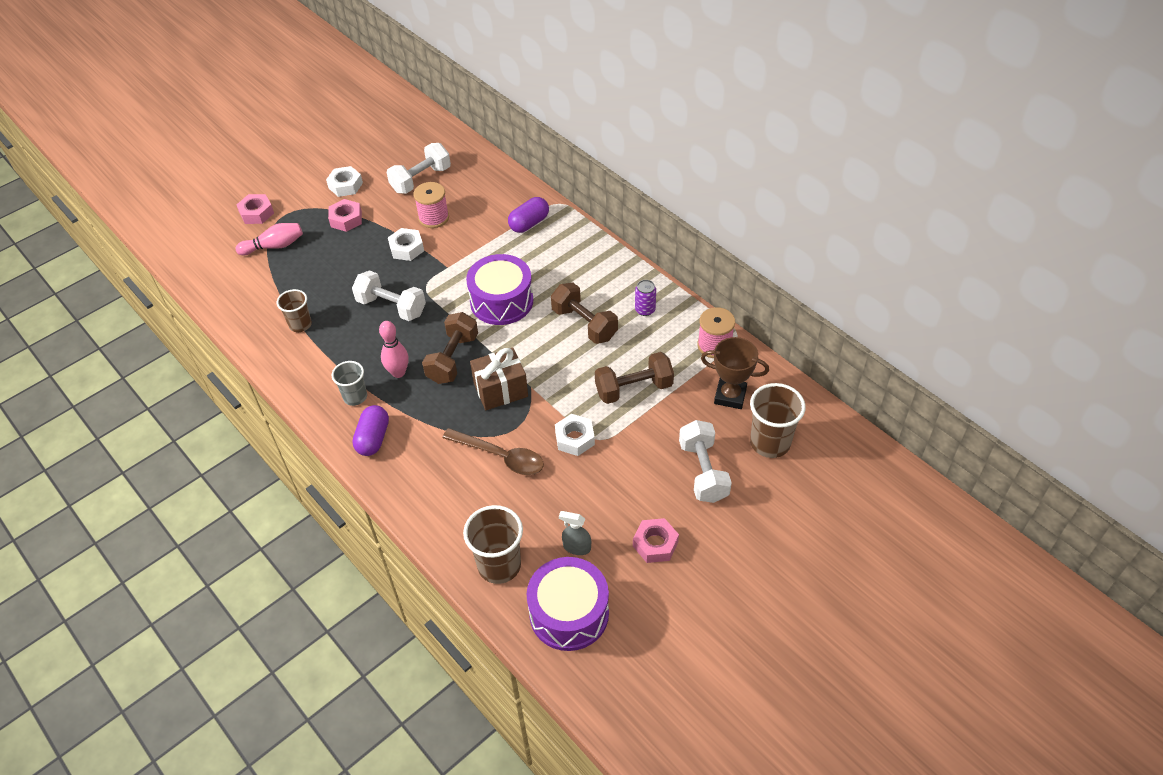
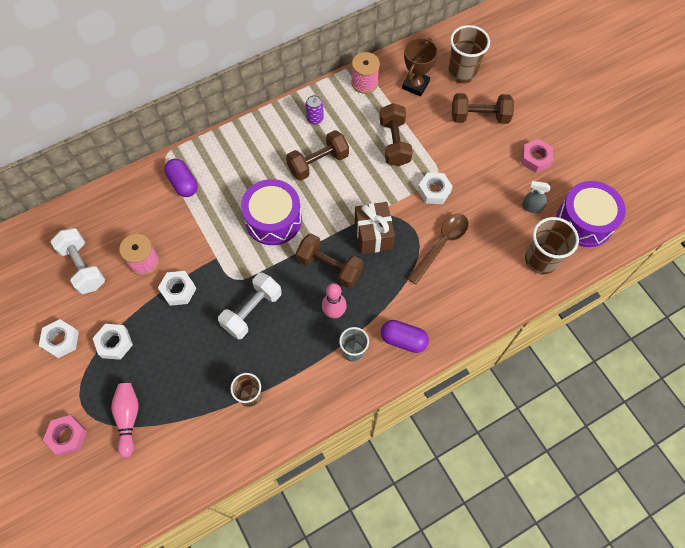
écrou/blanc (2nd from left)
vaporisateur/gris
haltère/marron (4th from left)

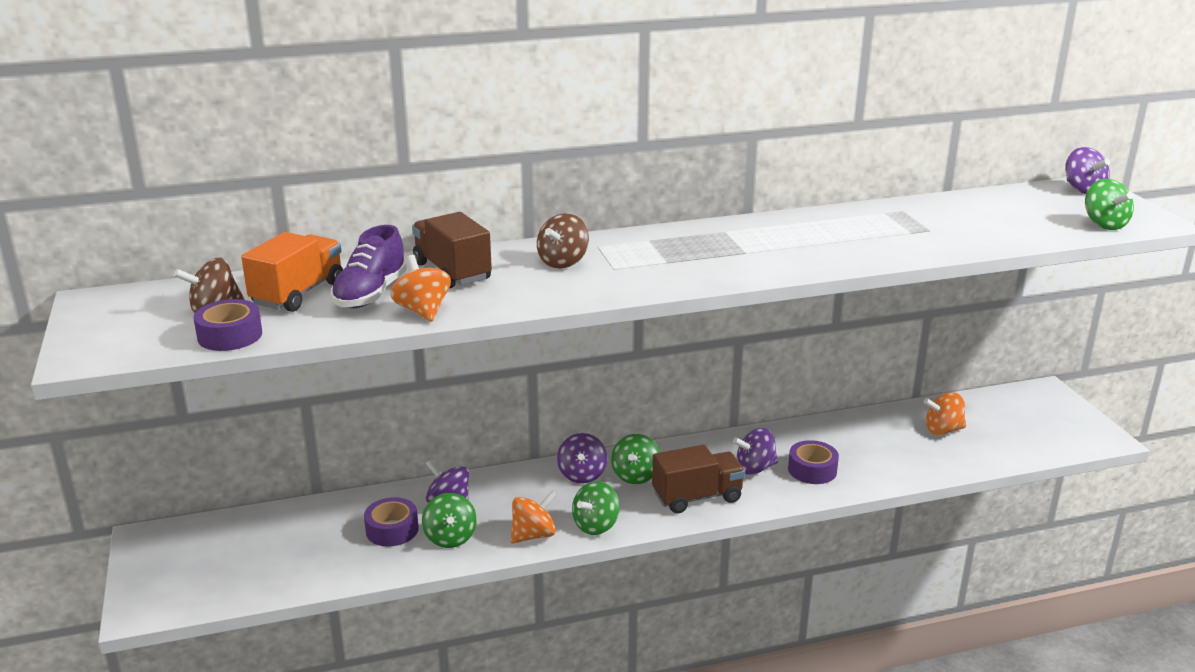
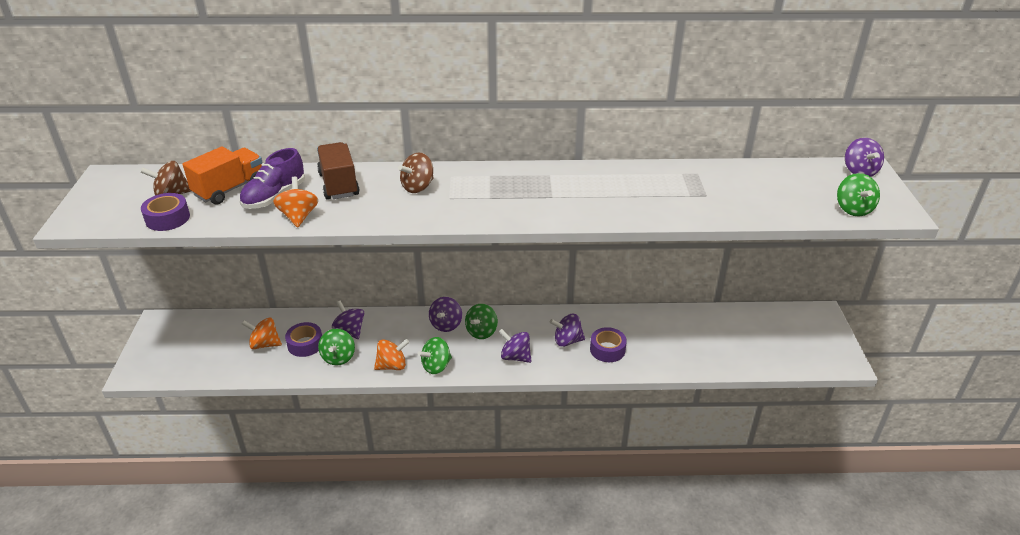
toupie/violet (3rd from left)
toupie/orange (1st from left)

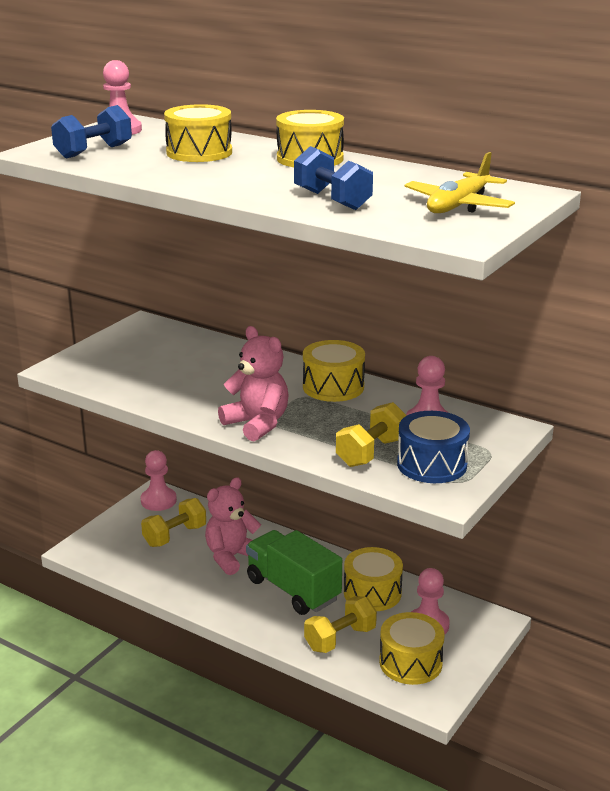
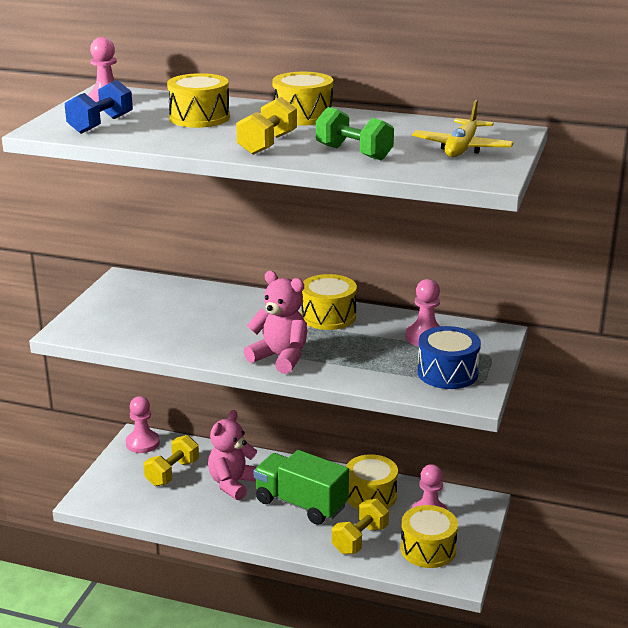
haltère/vert
haltère/jaune (2nd from left)

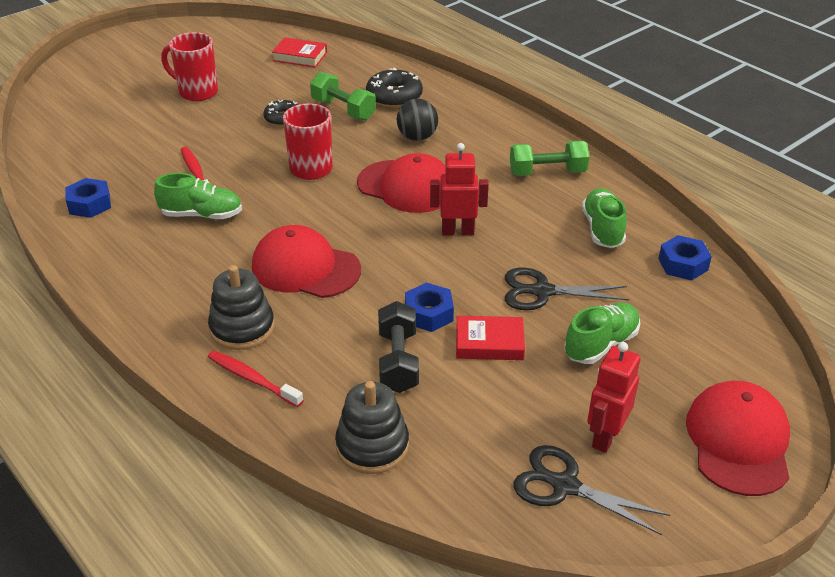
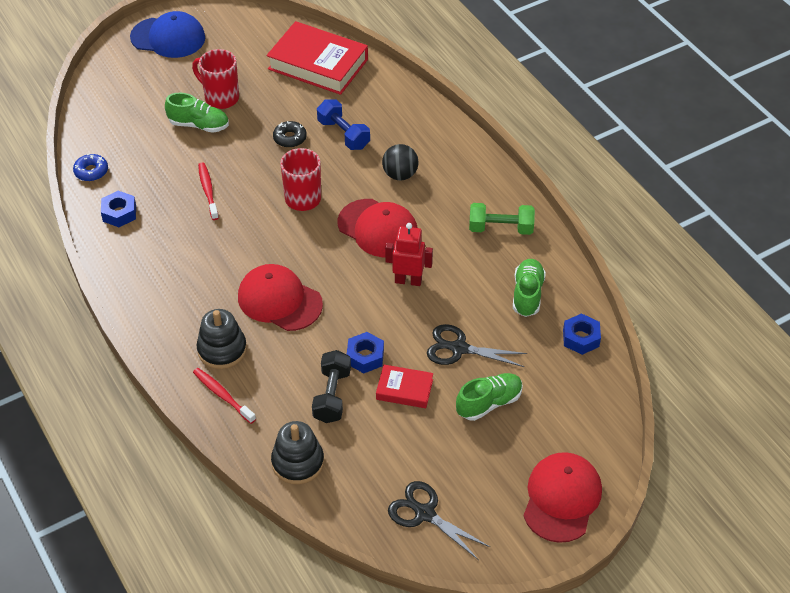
chaussure/vert (1st from left)
livre/rouge (1st from left)
haltère/bleu
beignet/noir (2nd from left in the first image)
robot/rouge (2nd from left in the first image)
beignet/bleu
casquette/bleu

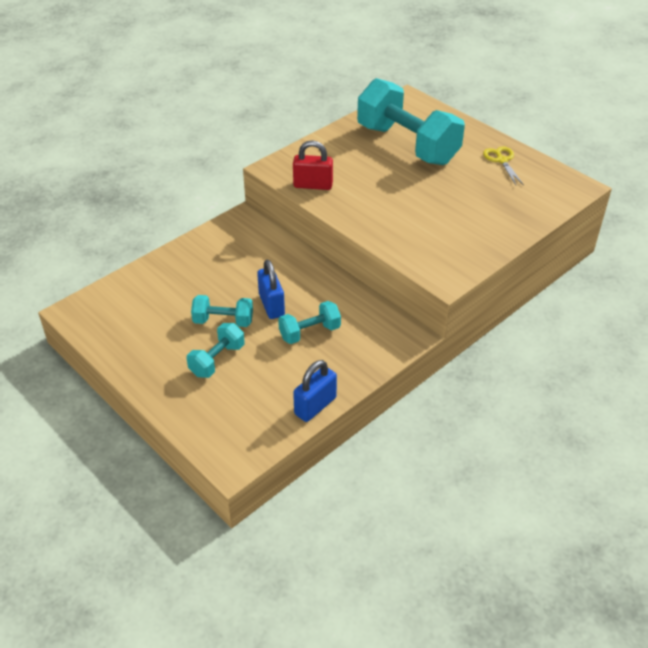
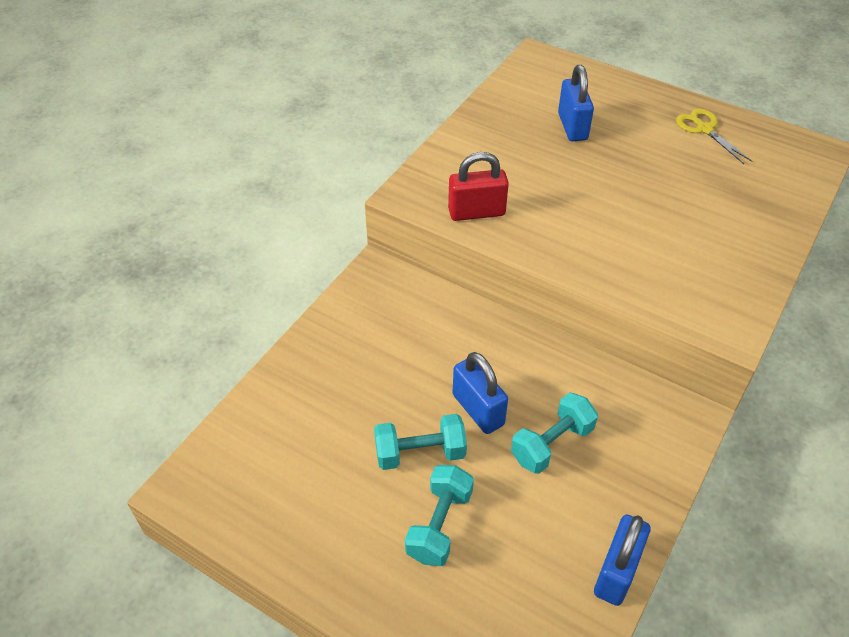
cadenas/bleu (2nd from left)

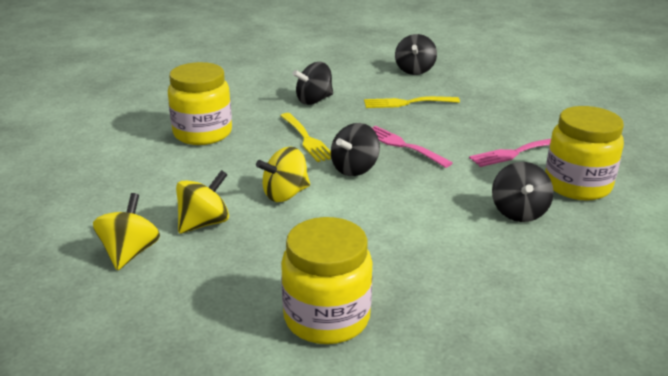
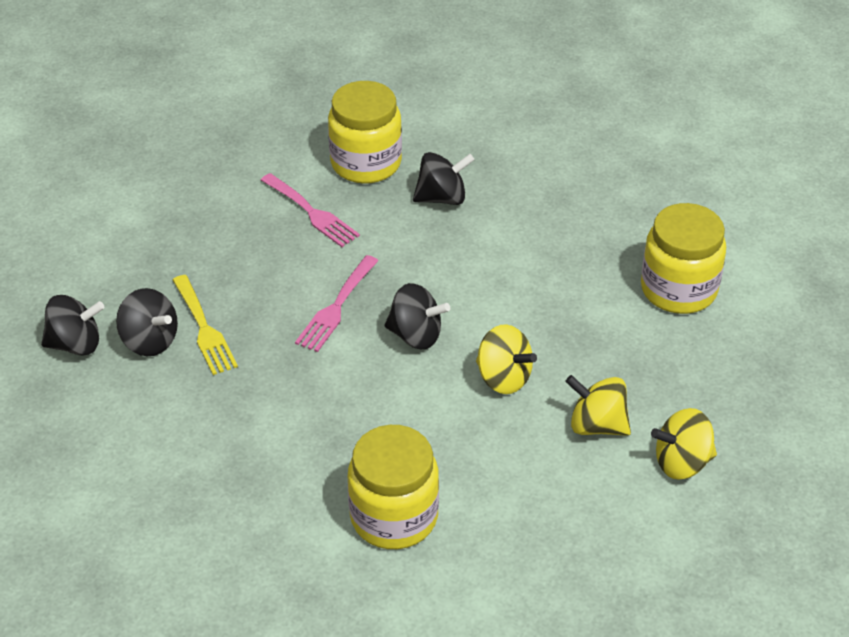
fourchette/jaune (1st from left in the first image)
toupie/noir (2nd from left)

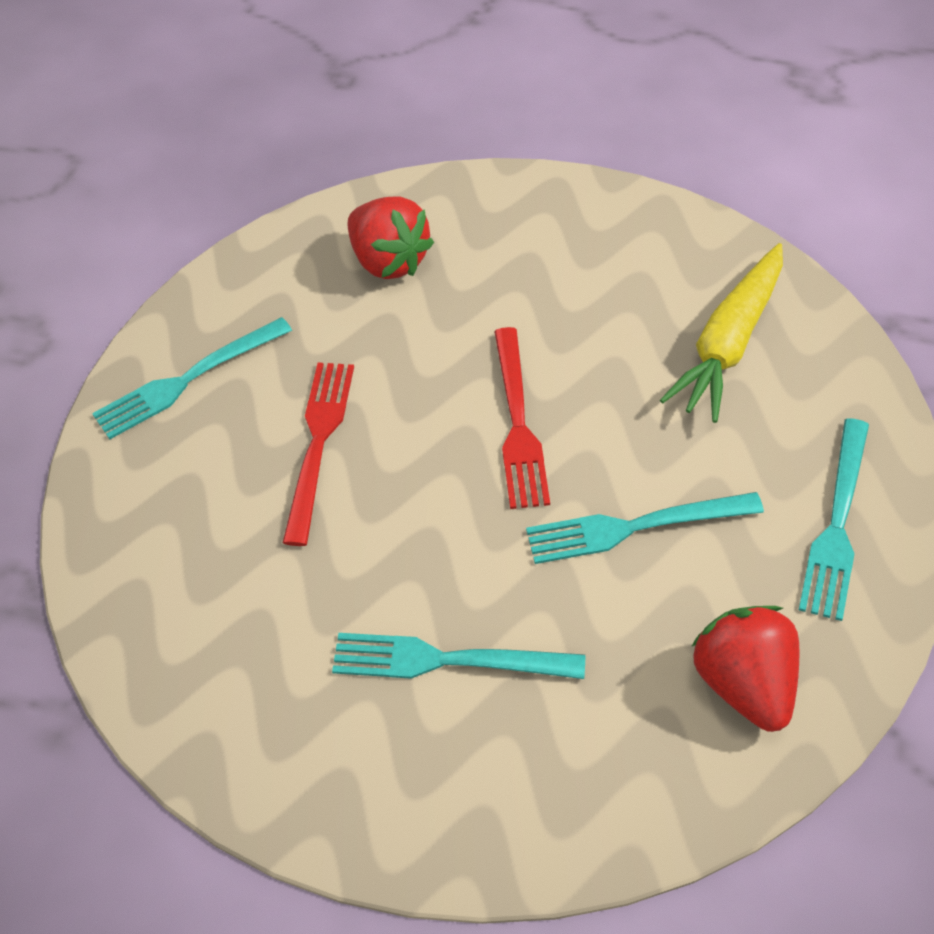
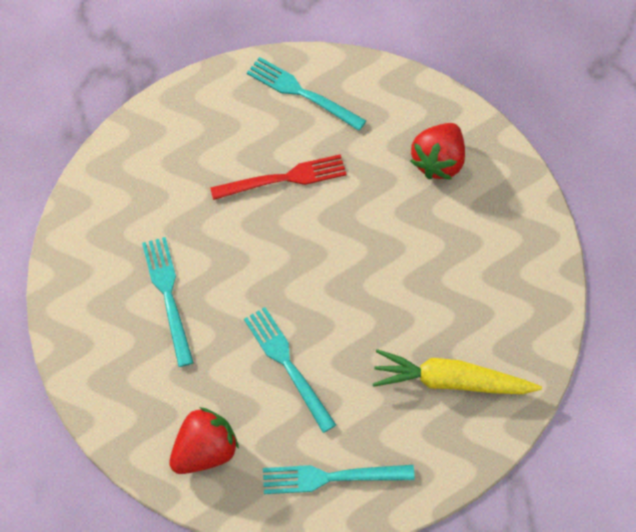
fourchette/rouge (2nd from left in the first image)

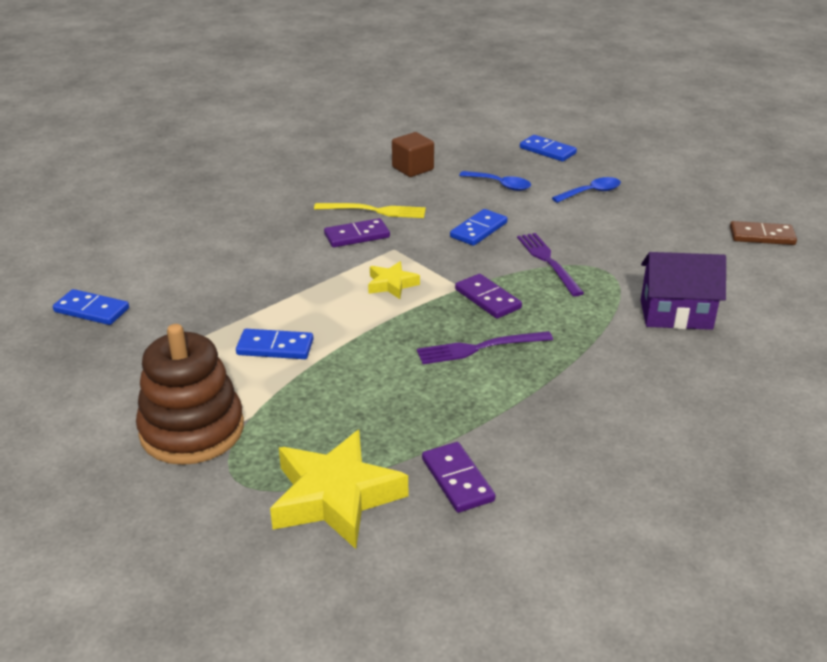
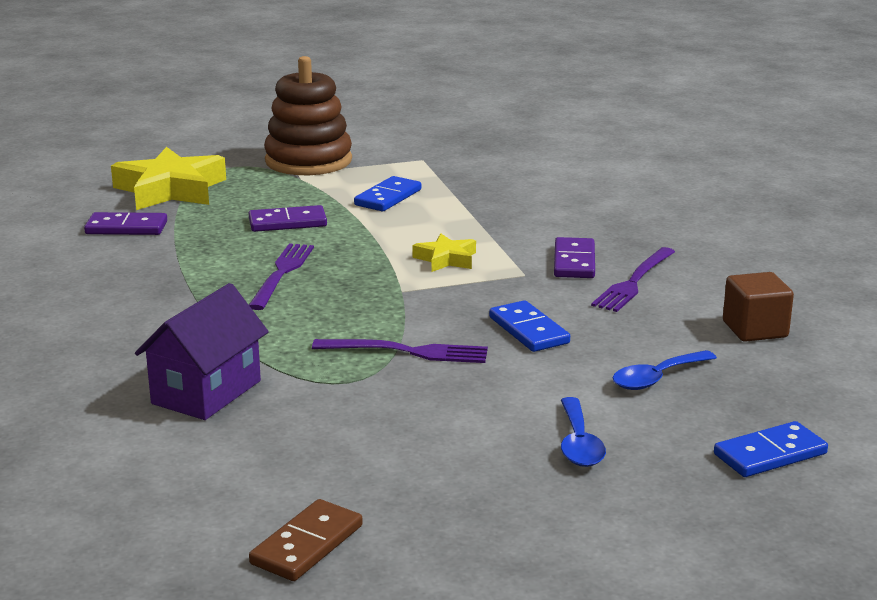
domino/bleu (1st from left in the first image)
fourchette/violet (3rd from left)
domino/violet (2nd from left)

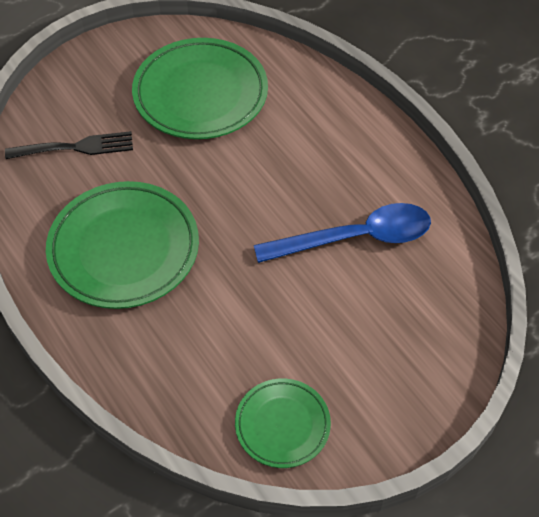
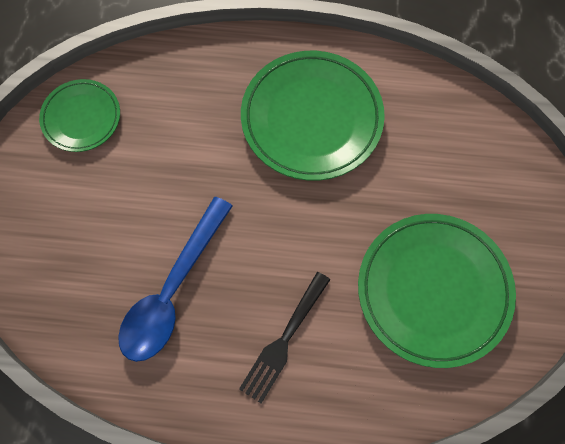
fourchette/noir

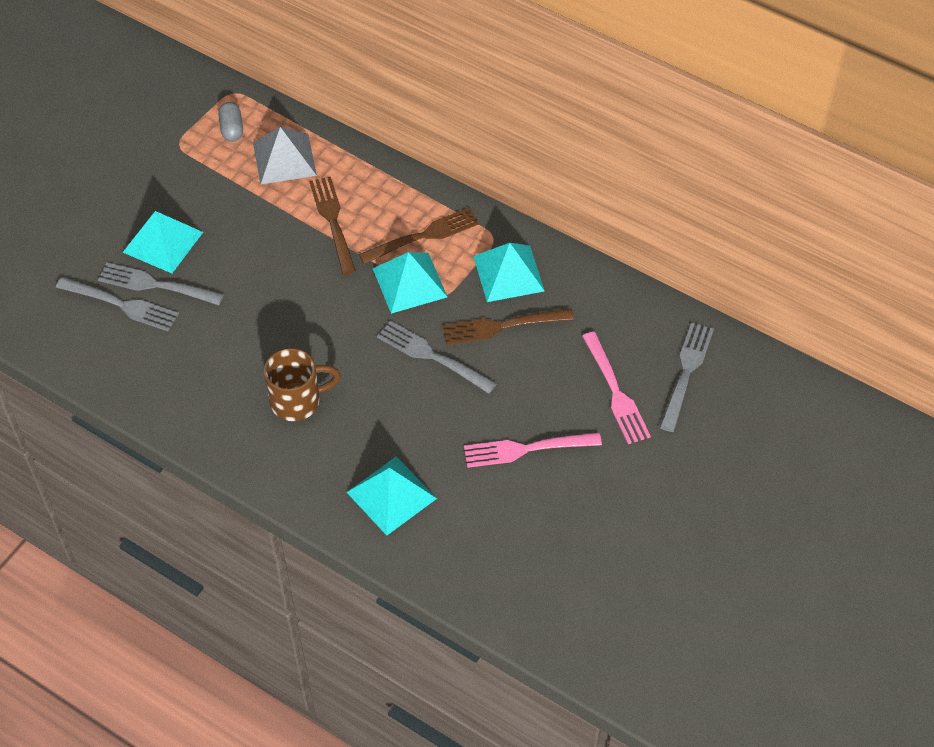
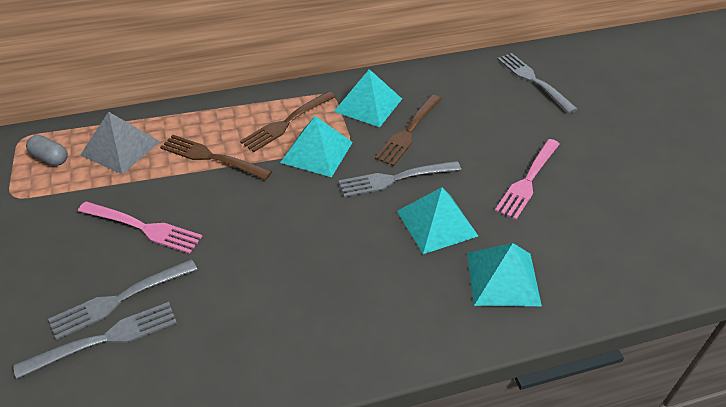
pyramide/turquoise (3rd from left)
tasse/marron
fourchette/marron (2nd from left)
fourchette/rose (1st from left)

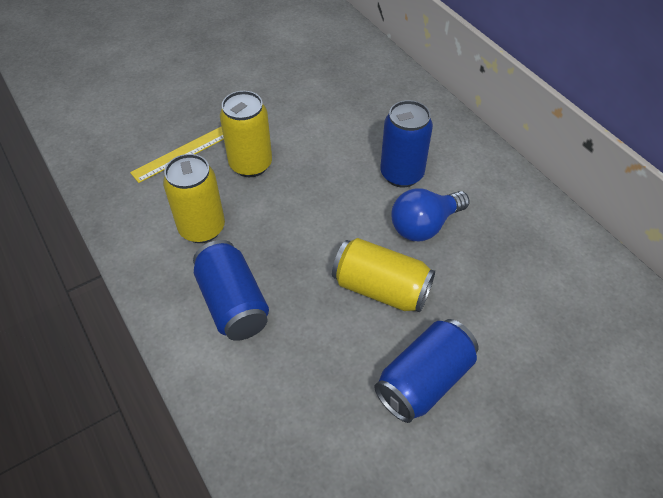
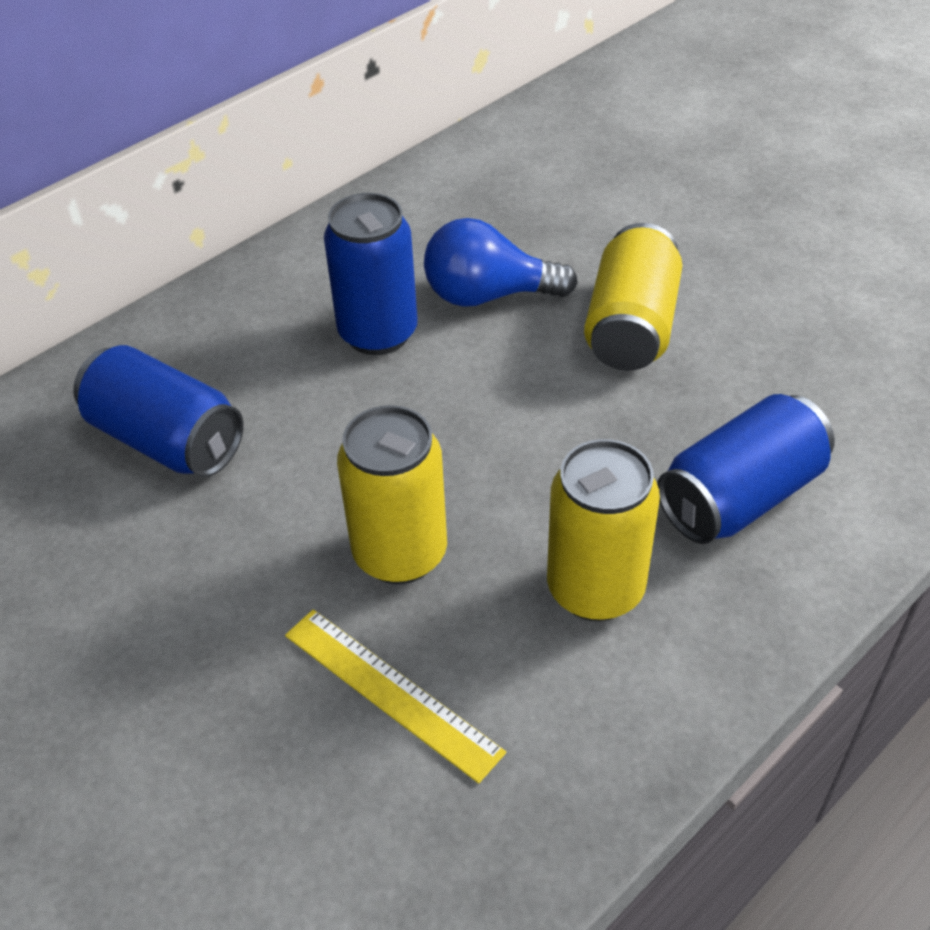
canette/bleu (1st from left)
ampoule/bleu

